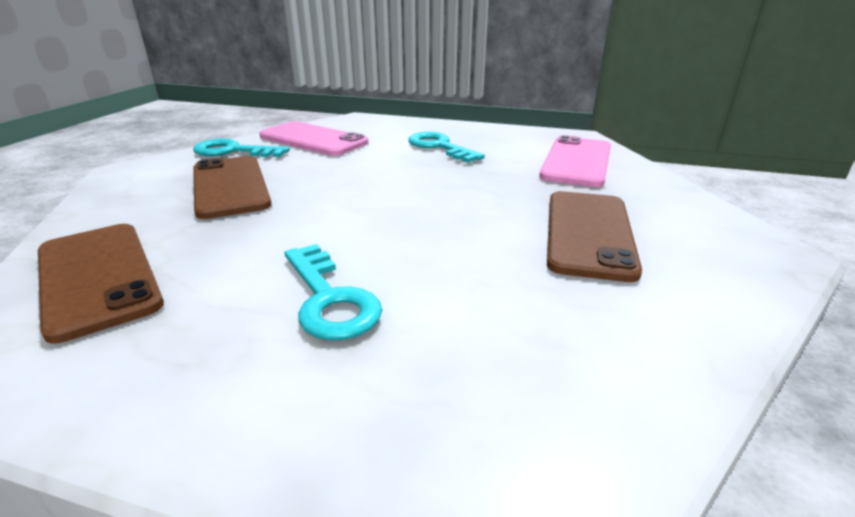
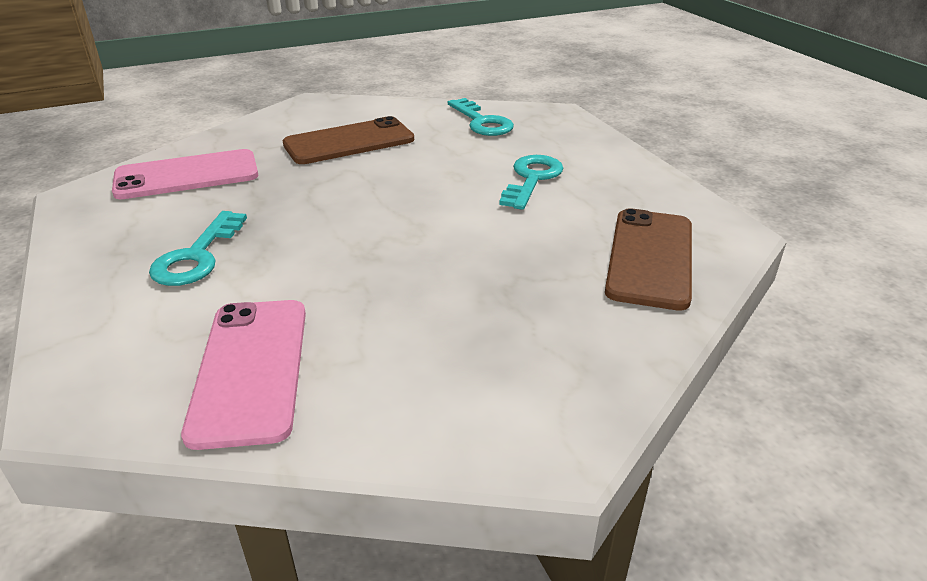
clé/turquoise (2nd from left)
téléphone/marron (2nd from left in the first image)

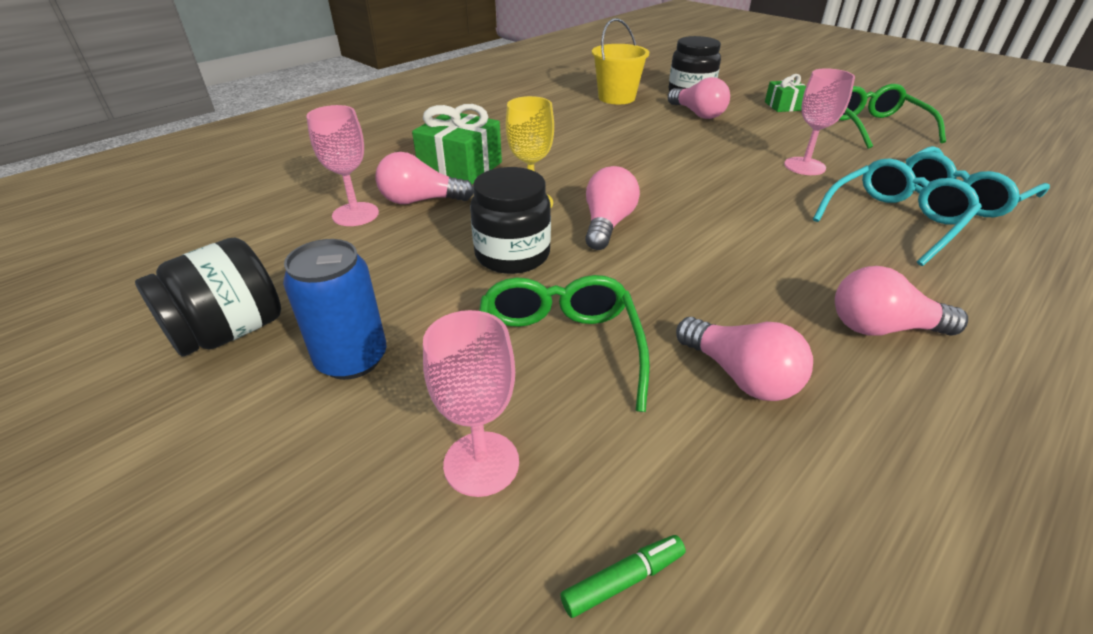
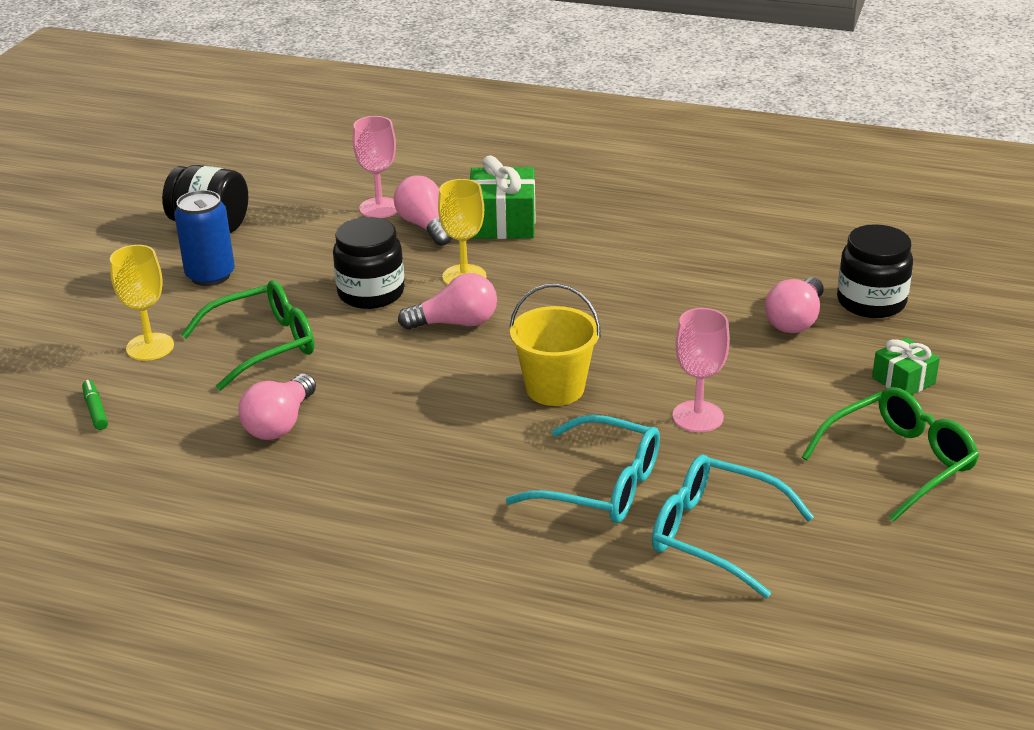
verre à pied/jaune (1st from left)
feutre/vert
seau/jaune
ampoule/rose (5th from left in the first image)

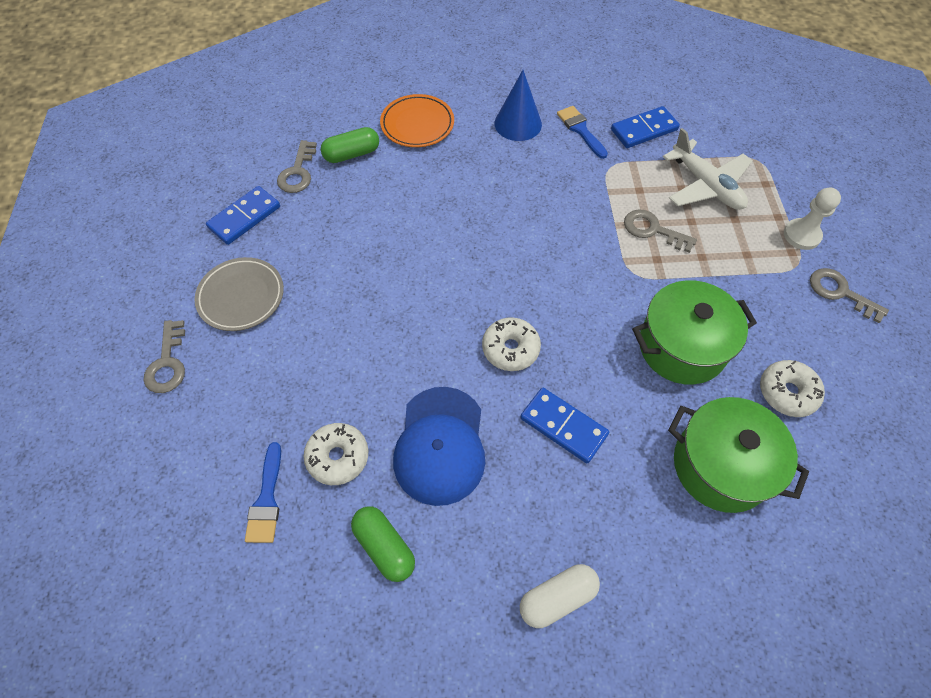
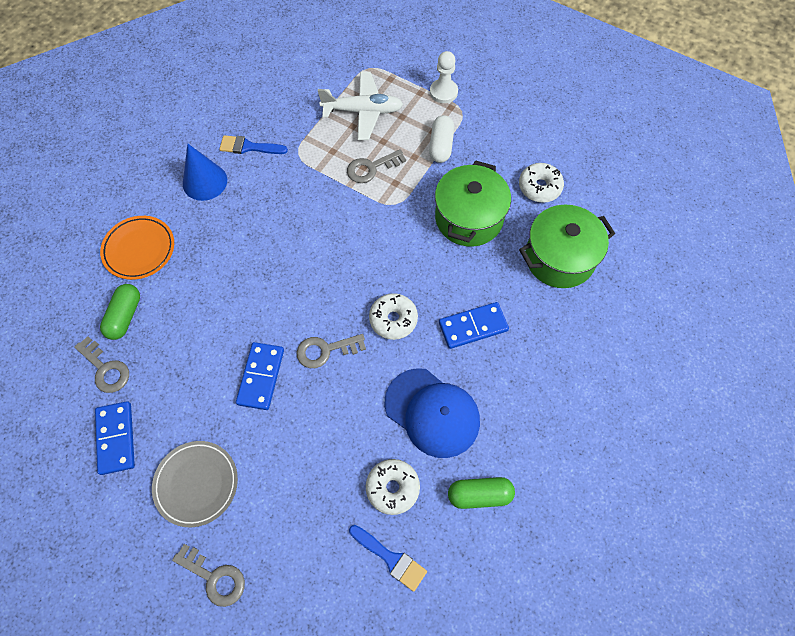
gélule/blanc
domino/bleu (2nd from left)
clé/gris (3rd from left)

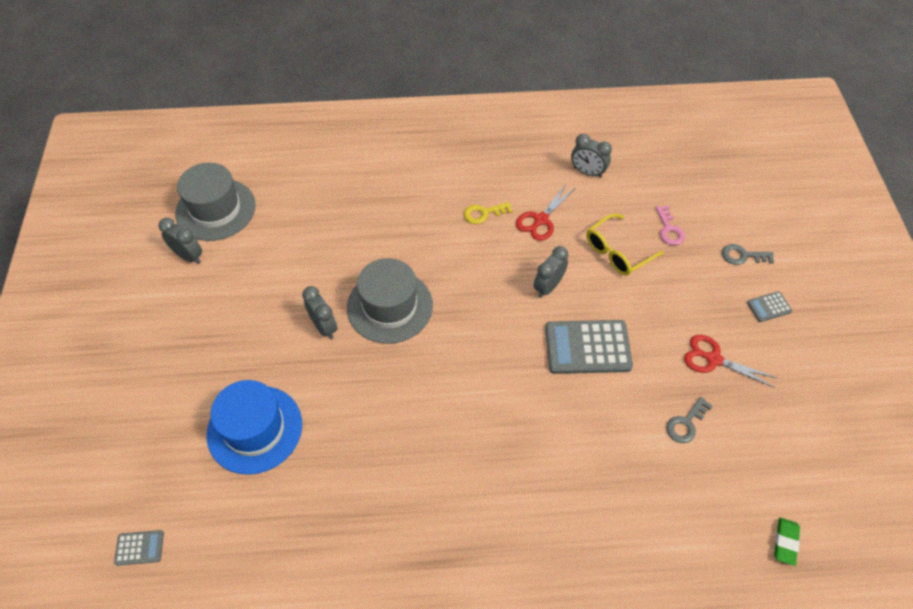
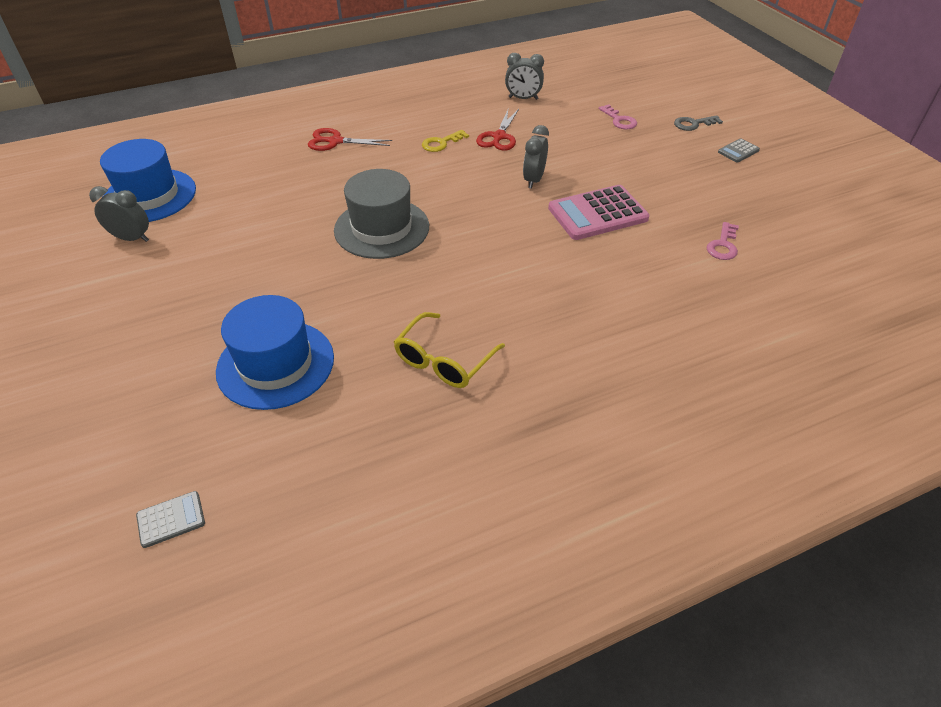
chapeau/bleu (1st from left)
réveil/gris (2nd from left in the first image)
calculatrice/rose
lunettes/jaune
clé/rose (2nd from left)
ciseaux/rouge (1st from left)
gomme/vert

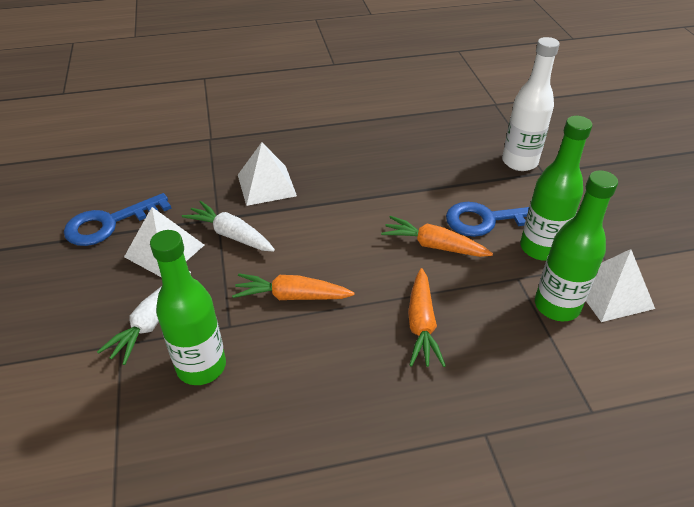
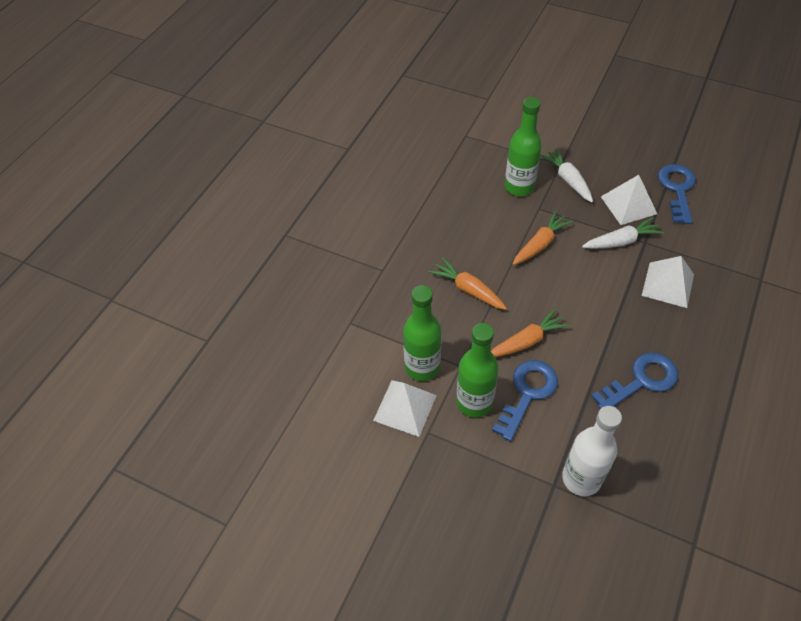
clé/bleu (2nd from left)

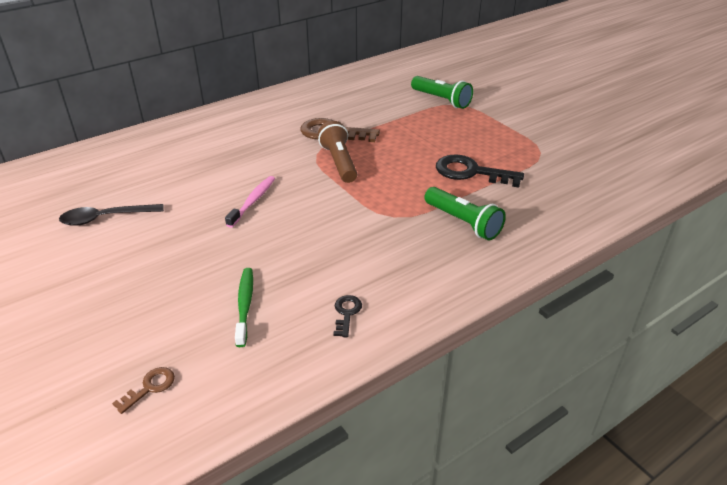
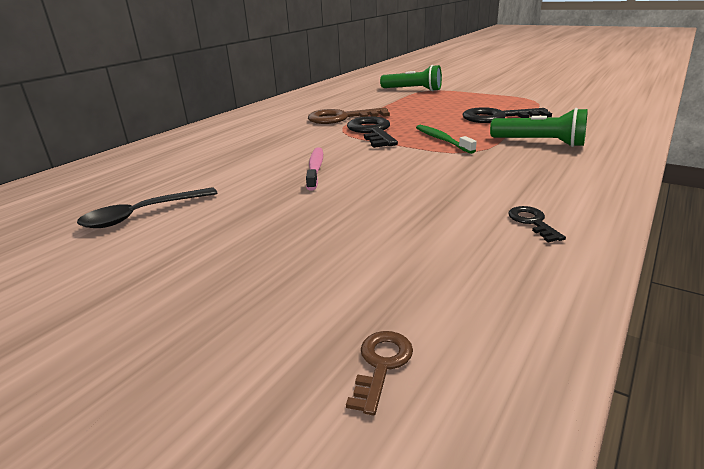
brosse à dents/vert
clé/noir (1st from left)

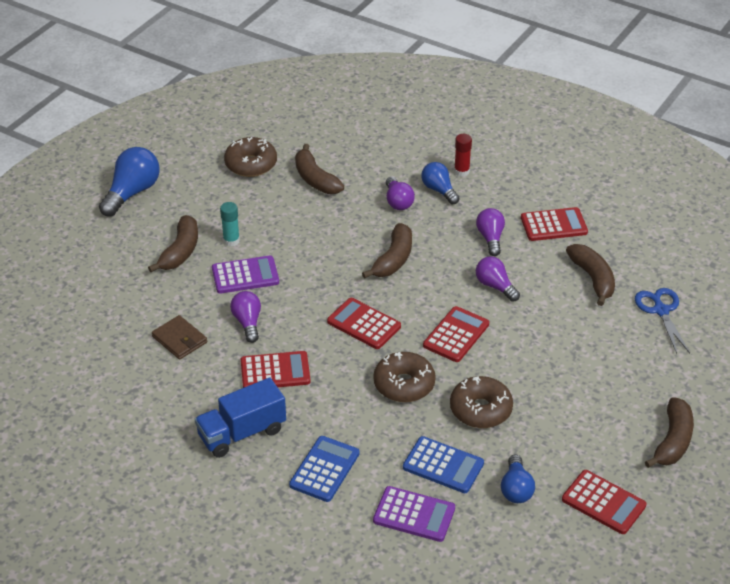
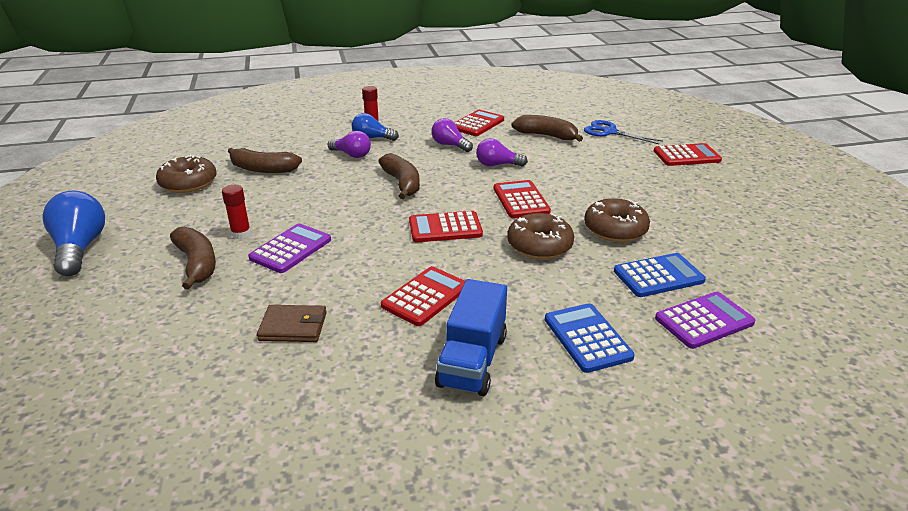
bâton de colle/rouge (1st from left)
ampoule/violet (1st from left in the first image)
ampoule/bleu (3rd from left in the first image)
calculatrice/rouge (5th from left)
banane/marron (5th from left in the first image)

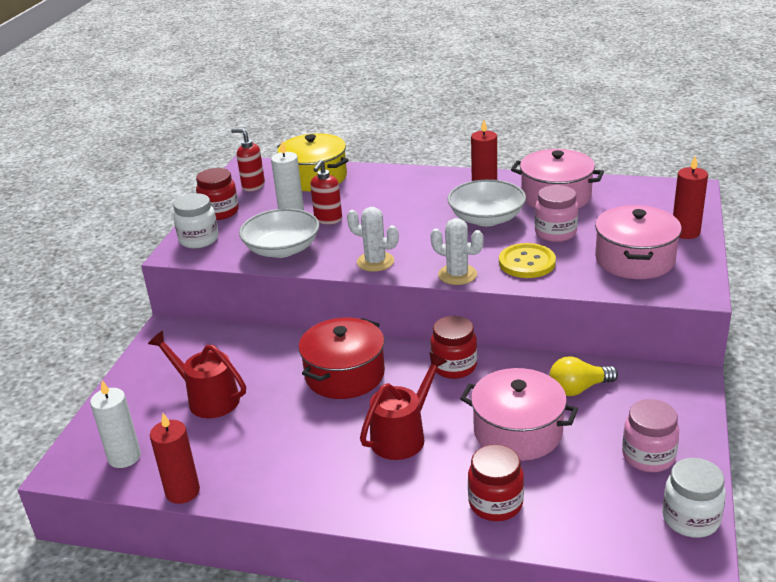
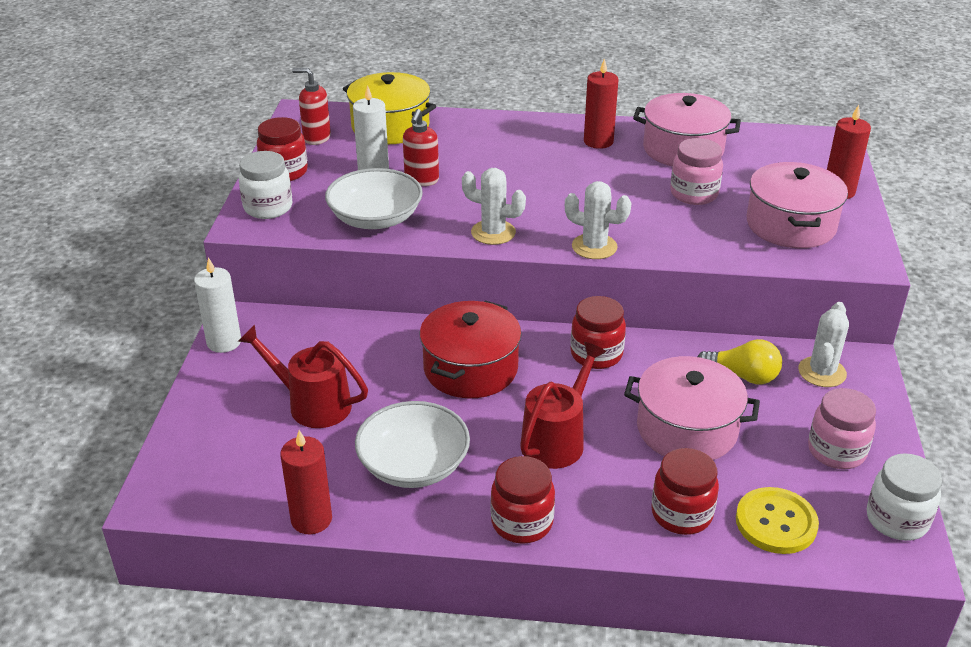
bougie/blanc (1st from left)
bol/blanc (2nd from left)
bouton/jaune
ampoule/jaune
bocal/rouge (2nd from left)
cactus/blanc (3rd from left)

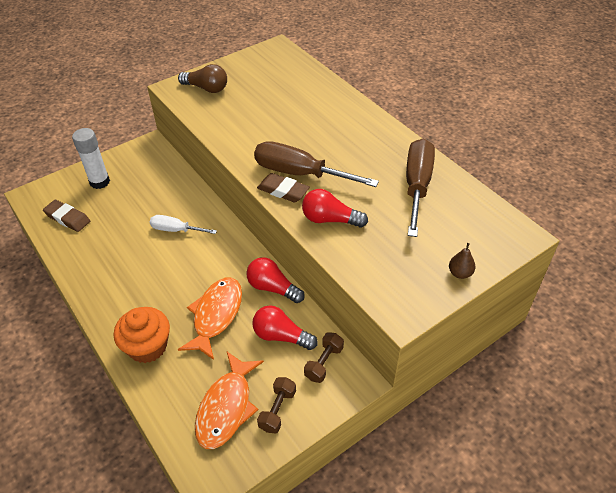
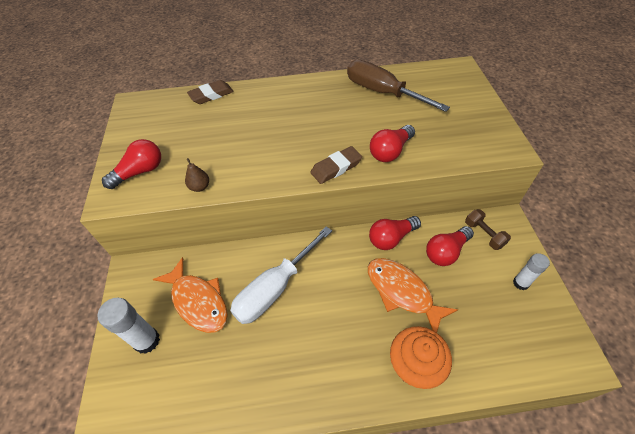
gomme/marron (1st from left)
tournevis/blanc
ampoule/rouge (1st from left)
poisson/orange (1st from left)
tournevis/marron (1st from left in the first image)
bâton de colle/blanc (2nd from left)
poire/marron

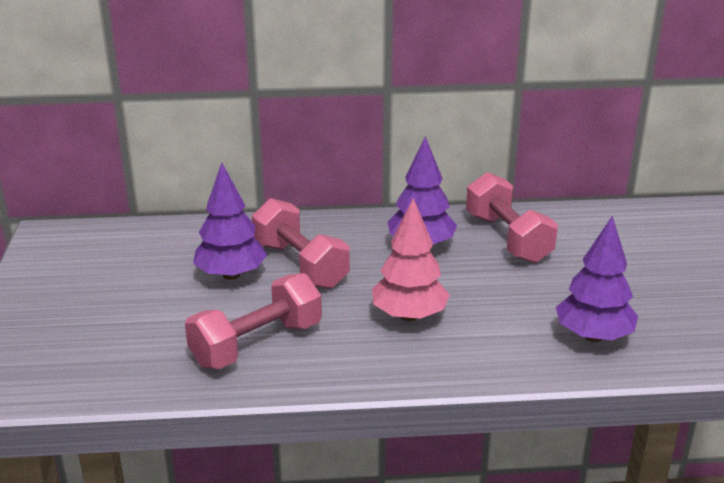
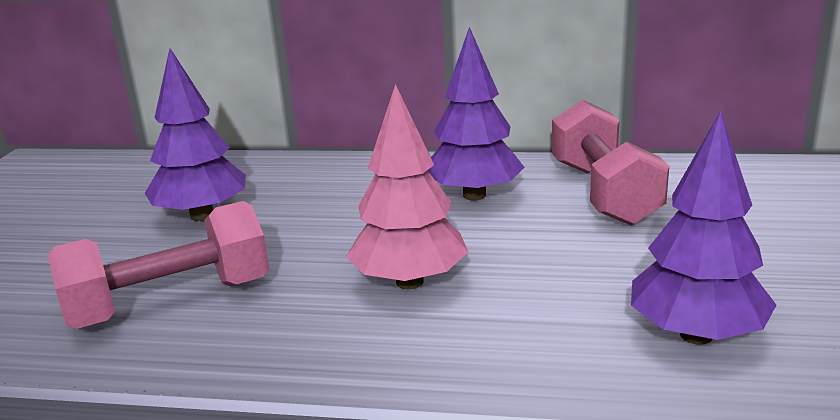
haltère/rose (2nd from left in the first image)

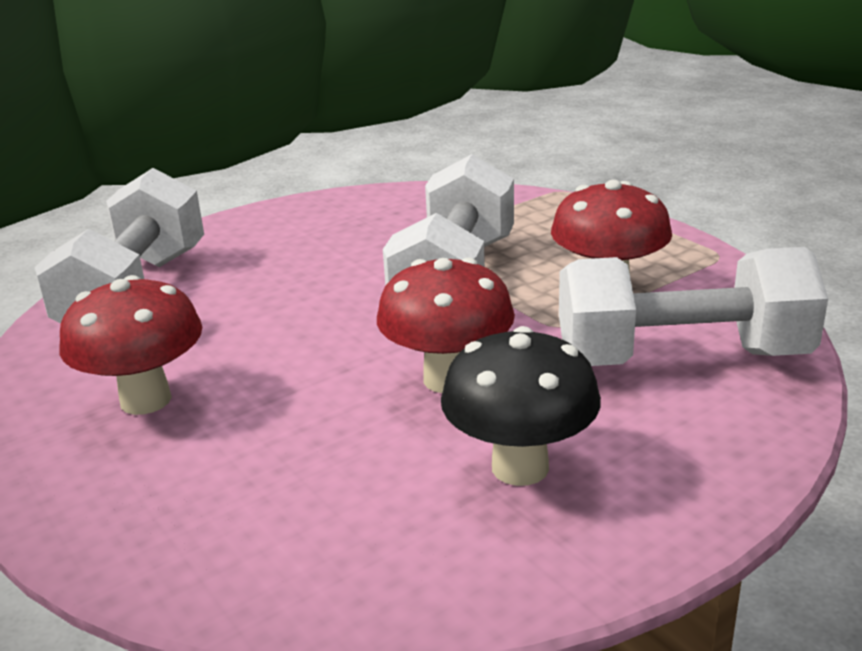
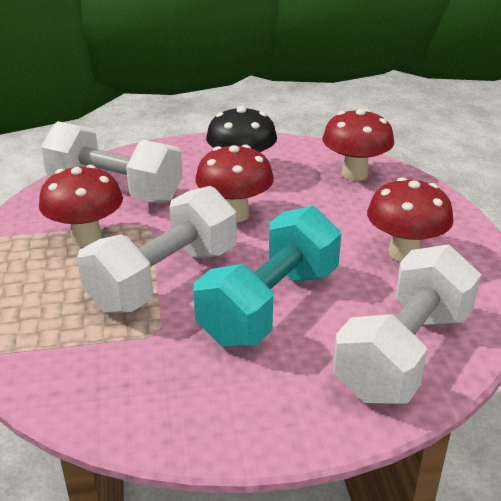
haltère/turquoise
champignon/rouge (3rd from left)

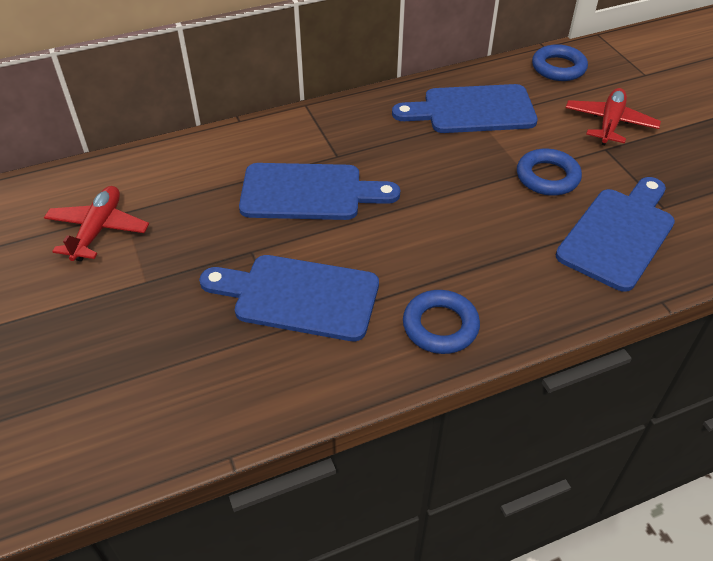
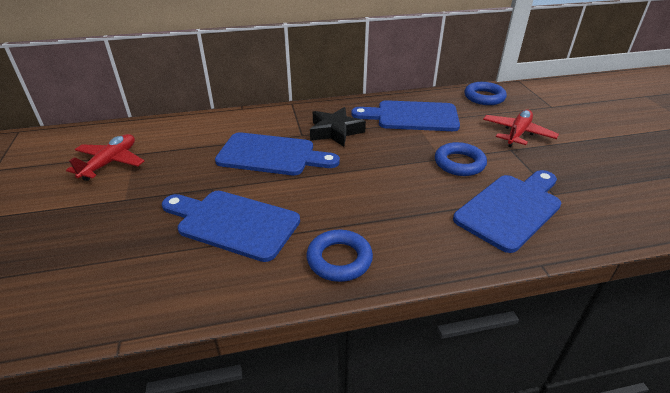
étoile/noir

